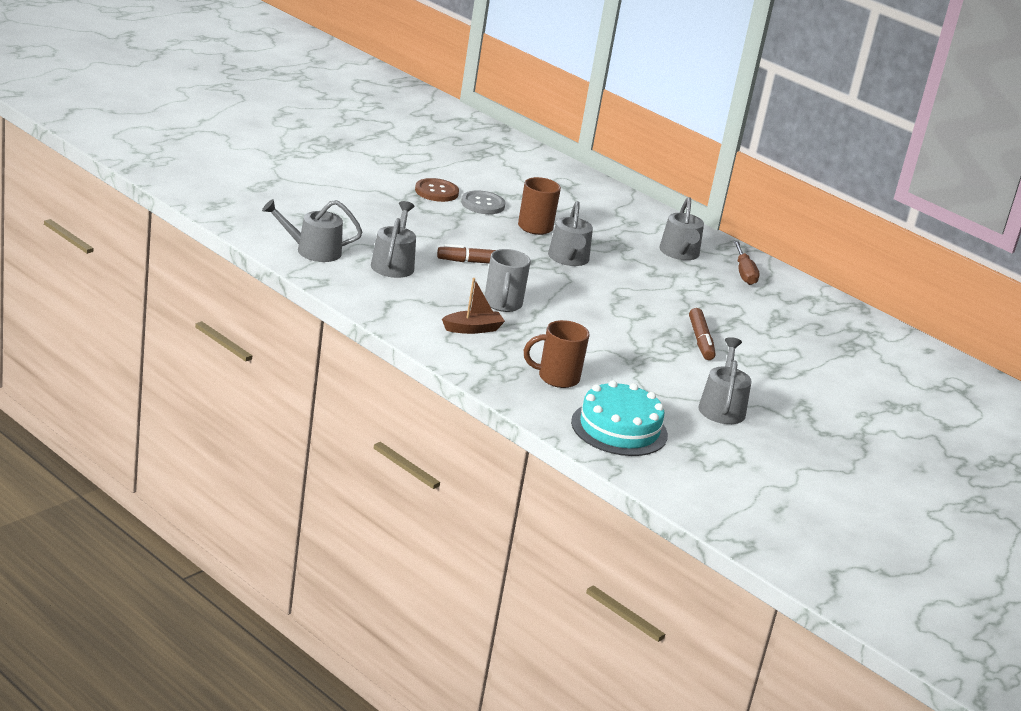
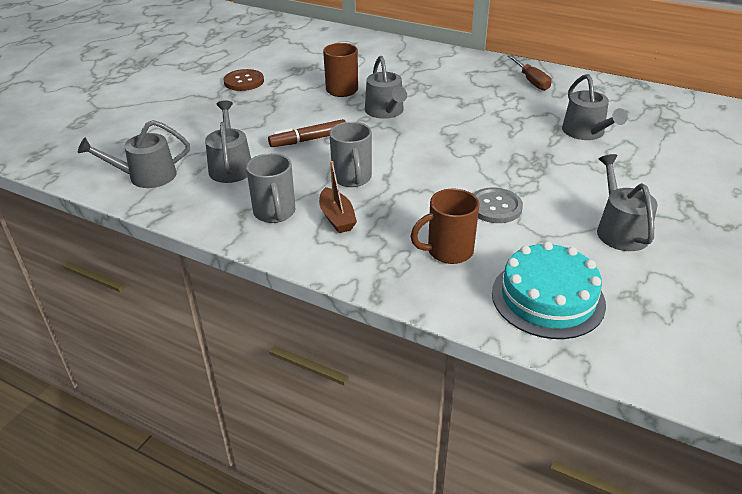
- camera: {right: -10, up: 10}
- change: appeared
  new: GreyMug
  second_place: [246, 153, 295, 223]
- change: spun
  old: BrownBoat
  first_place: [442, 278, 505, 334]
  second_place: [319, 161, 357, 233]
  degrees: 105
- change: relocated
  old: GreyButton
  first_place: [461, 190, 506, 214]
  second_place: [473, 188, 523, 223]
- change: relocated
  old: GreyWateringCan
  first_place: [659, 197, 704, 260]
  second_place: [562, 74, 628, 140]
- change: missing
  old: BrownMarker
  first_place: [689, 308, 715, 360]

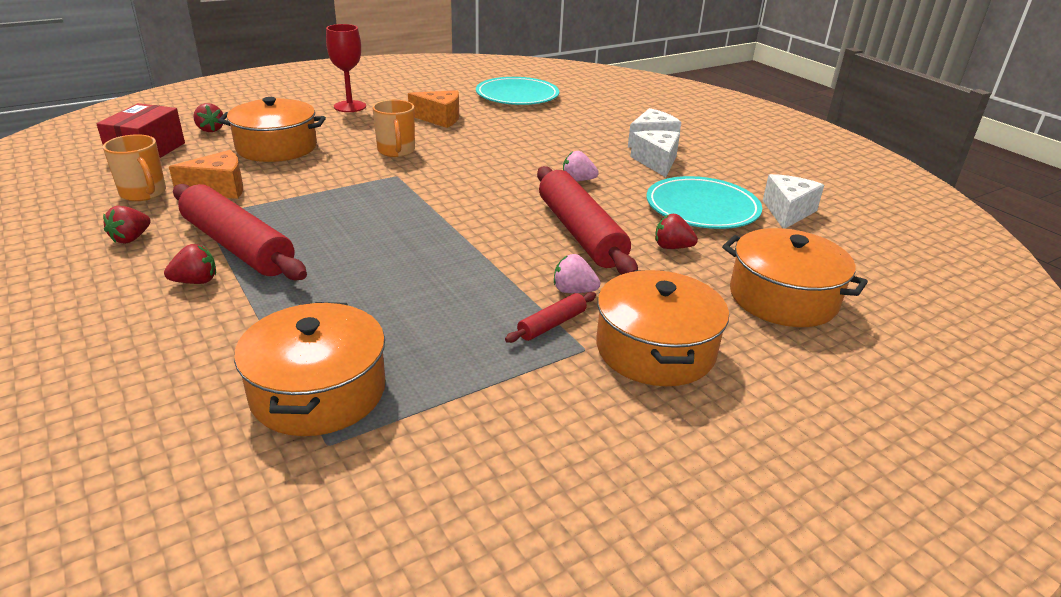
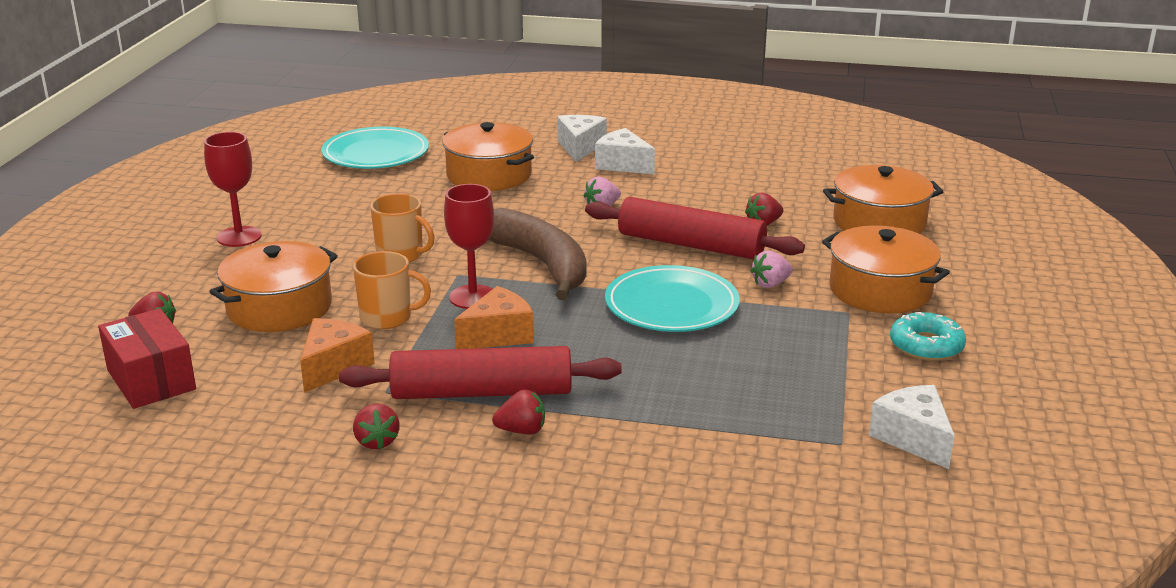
- camera: {right: -45, up: -5}
- change: relocated
  old: OrangeMug
  first_place: [103, 134, 166, 201]
  second_place: [353, 251, 431, 329]
- change: relocated
  old: OrangePot
  first_place: [234, 302, 386, 436]
  second_place: [442, 122, 534, 191]
- change: appeared
  new: RedGoblet
  second_place: [444, 184, 494, 309]
- change: relocated
  old: OrangeCheese
  first_place: [408, 90, 459, 128]
  second_place: [454, 286, 534, 349]
- change: appeared
  new: BrownBanana
  second_place: [489, 208, 586, 300]
- change: spun
  old: RedStrawberry
  first_place: [164, 244, 216, 284]
  second_place: [492, 389, 545, 435]
  degrees: 60
- change: relocated
  old: TurquoisePlate
  first_place: [646, 176, 762, 229]
  second_place: [605, 265, 740, 332]
- change: relocated
  old: WhiteCheese
  first_place: [763, 174, 824, 229]
  second_place: [869, 385, 955, 469]
- change: appeared
  new: TurquoiseDonut
  second_place: [890, 312, 966, 361]
- change: missing
  old: RedRollingPin
  first_place: [505, 292, 596, 343]

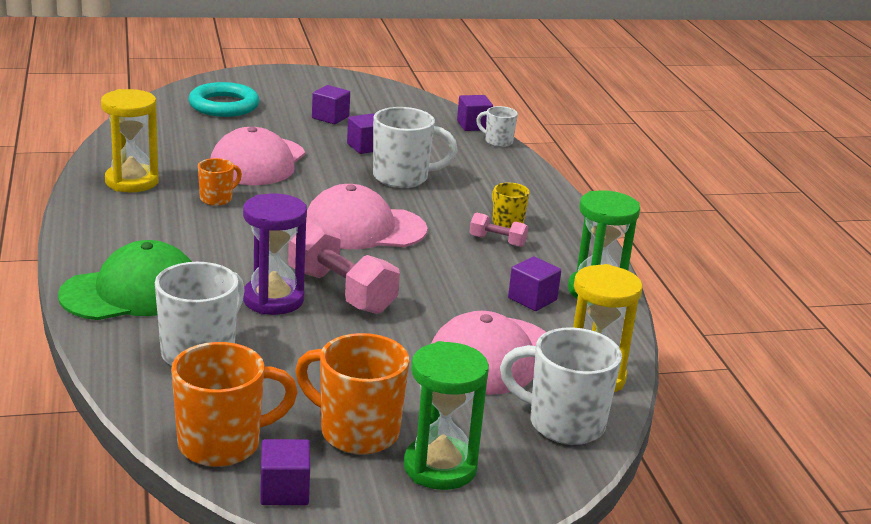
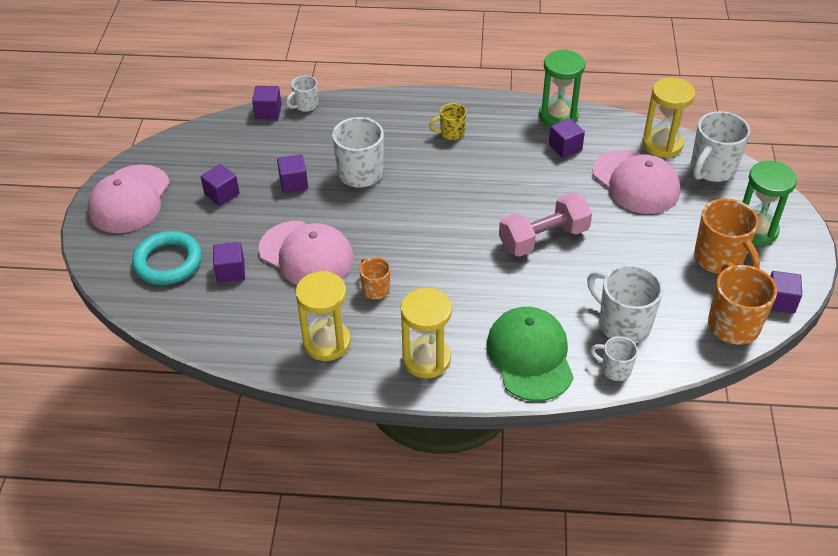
- camera: {right: -70, up: 20}
- change: relocated
  old: PinkCap
  first_place: [306, 184, 427, 249]
  second_place: [87, 165, 170, 233]
- change: appeared
  new: PurpleCube
  second_place: [213, 242, 245, 283]
- change: appeared
  new: YellowHourglass
  second_place: [401, 288, 452, 378]
- change: appeared
  new: WhiteMug
  second_place: [590, 336, 638, 381]
- change: spun
  old: OrangeMug
  first_place: [295, 333, 409, 455]
  second_place: [694, 198, 760, 274]
  degrees: -75
- change: missing
  old: PurpleHourglass
  first_place: [243, 193, 307, 315]
- change: missing
  old: PinkDumbbell
  first_place: [470, 213, 528, 247]

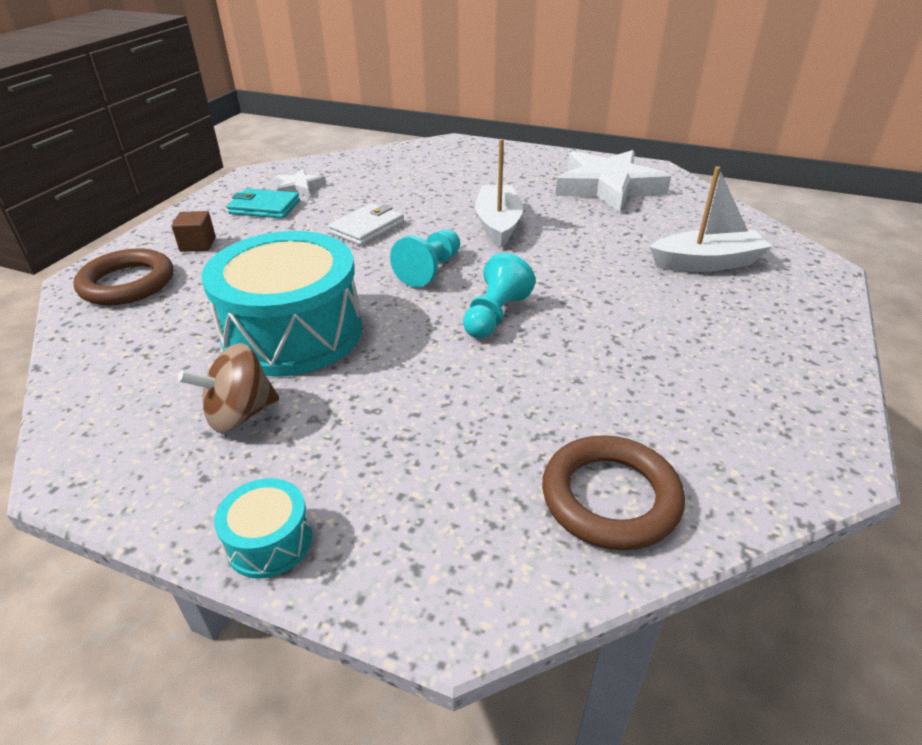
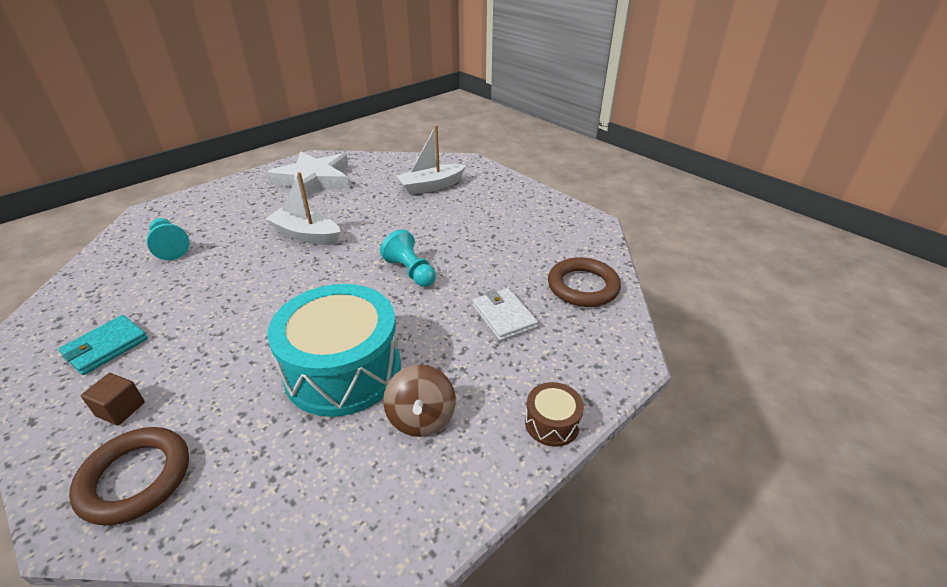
- camera: {right: -65, up: 0}
- change: relocated
  old: TurquoisePawn
  first_place: [390, 229, 460, 287]
  second_place: [147, 218, 190, 260]
- change: spun
  old: WhiteBoat
  first_place: [650, 166, 772, 272]
  second_place: [396, 125, 466, 195]
  degrees: -135
- change: relocated
  old: WhiteWallet
  first_place: [328, 203, 404, 246]
  second_place: [472, 288, 538, 341]
- change: colour
  old: TurquoiseDrum
  new: BrownDrum
  first_place: [214, 478, 312, 579]
  second_place: [525, 382, 584, 447]
- change: missing
  old: WhiteStar
  first_place: [275, 169, 326, 197]

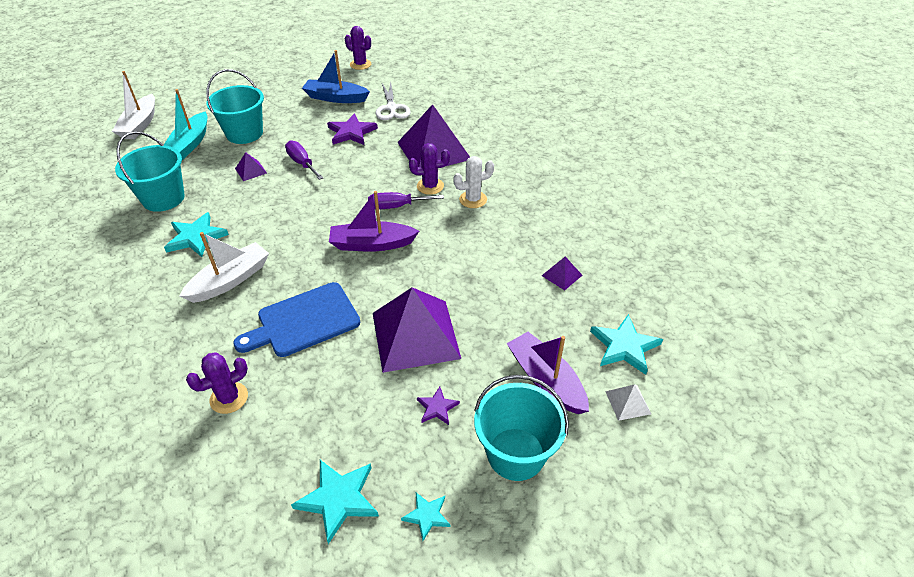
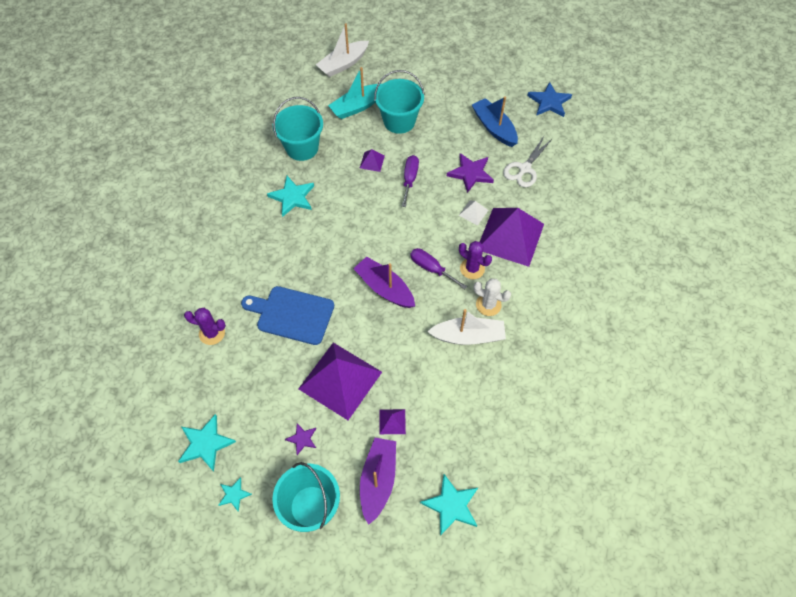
- camera: {right: 45, up: 15}
- change: relocated
  old: PurplePyramid
  first_place: [542, 257, 582, 290]
  second_place: [380, 409, 406, 434]
- change: relocated
  old: WhiteBoat
  first_place: [180, 232, 269, 303]
  second_place: [427, 309, 506, 345]
- change: relocated
  old: WhitePyramid
  first_place: [605, 384, 651, 421]
  second_place: [459, 201, 488, 225]
- change: exchanged
  old: PurpleCactus
  new: BlueStar
  first_place: [345, 26, 371, 70]
  second_place: [527, 82, 572, 117]

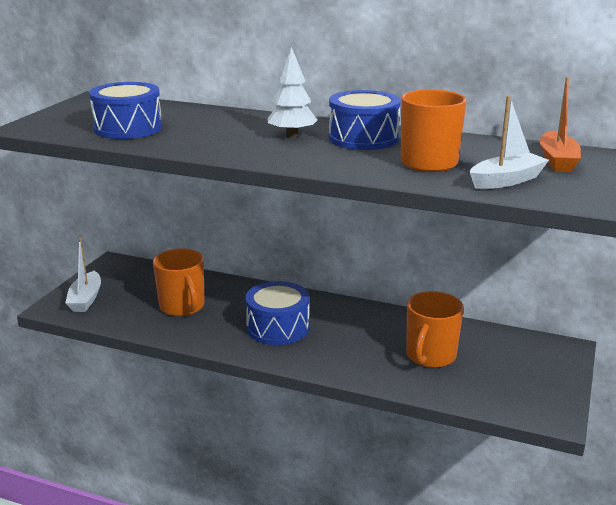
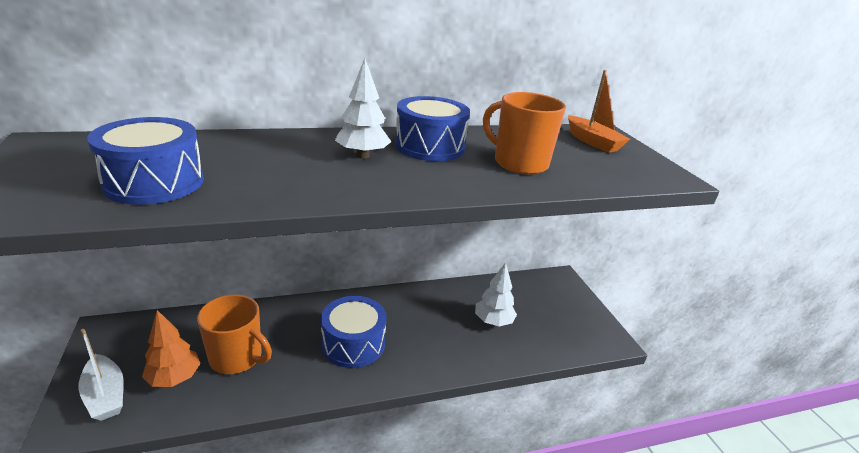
- camera: {right: -40, up: 5}
- change: appeared
  new: OrangeTree
  second_place: [142, 310, 200, 387]
- change: exchanged
  old: OrangeMug
  new: WhiteTree
  first_place: [406, 291, 464, 368]
  second_place: [475, 262, 517, 326]
- change: missing
  old: WhiteBoat
  first_place: [470, 96, 549, 189]

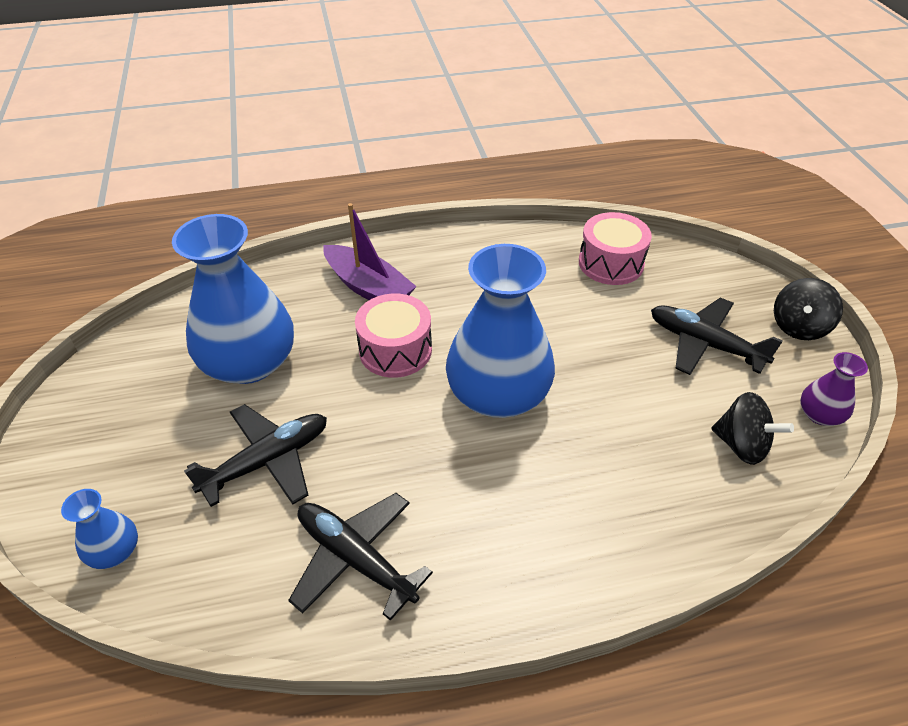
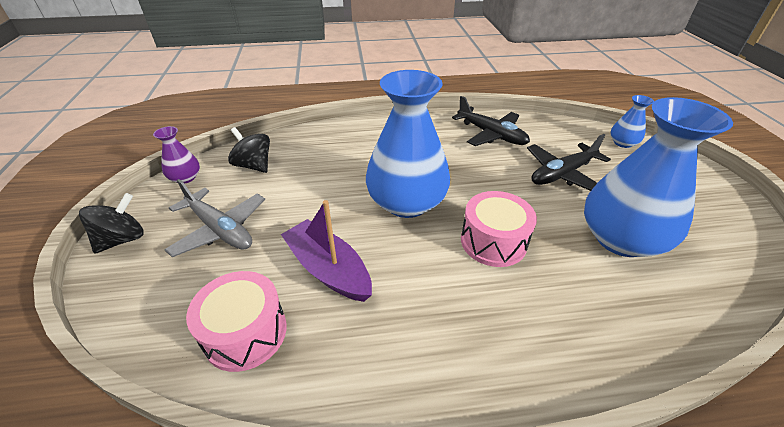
- camera: {right: -175, up: -5}
- change: colour
  old: BlackPlane
  new: GreyPlane
  first_place: [651, 298, 783, 375]
  second_place: [164, 179, 265, 257]
- change: relocated
  old: PurpleBoat
  first_place: [324, 203, 417, 300]
  second_place: [281, 200, 372, 302]

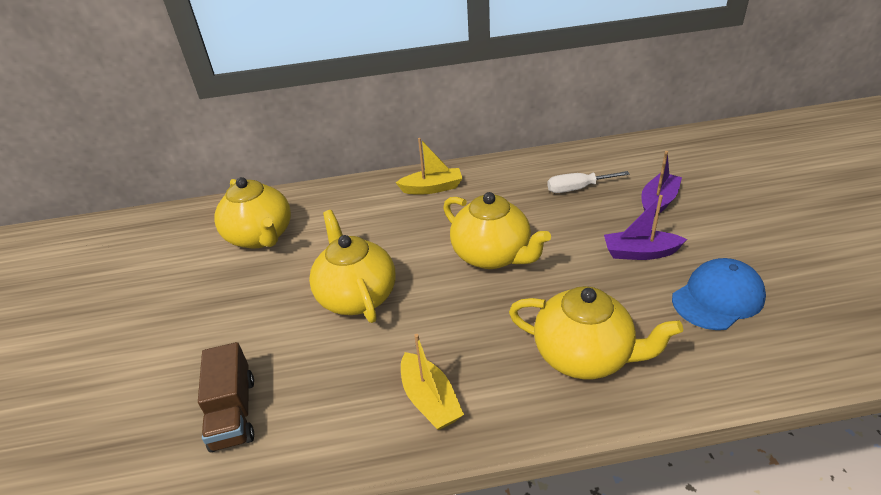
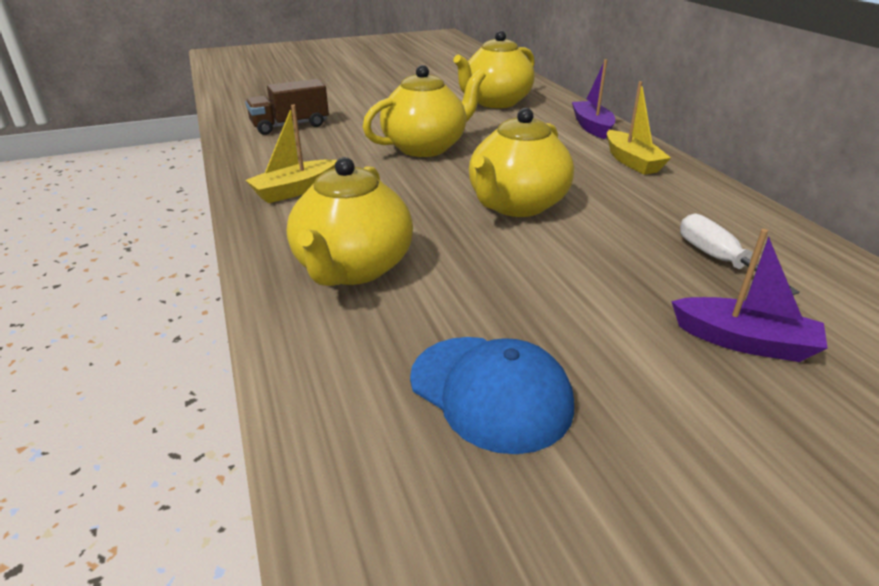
- camera: {right: 75, up: -5}
- change: relocated
  old: PurpleBoat
  first_place: [604, 195, 687, 260]
  second_place: [572, 59, 615, 139]

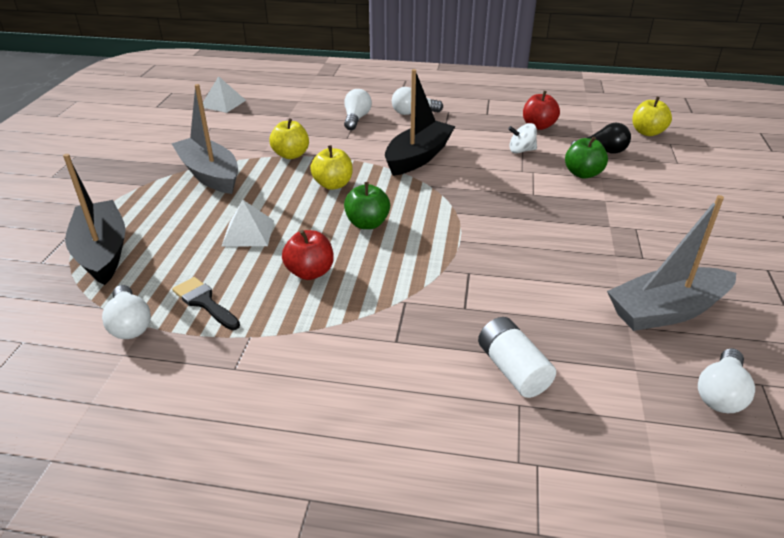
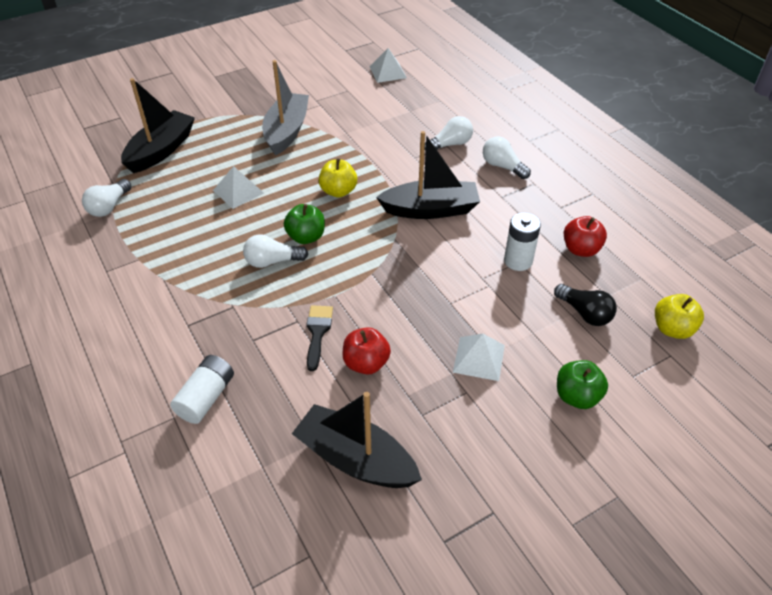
- camera: {right: 50, up: 10}
- change: relocated
  old: WhiteLightBulb
  first_place: [698, 348, 755, 413]
  second_place: [243, 235, 308, 268]
- change: colour
  old: GreyBoat
  new: BlackBoat
  first_place: [607, 195, 736, 331]
  second_place: [292, 392, 422, 488]
- change: relocated
  old: BlackBrush
  first_place: [172, 277, 240, 330]
  second_place: [307, 305, 333, 371]
- change: relocated
  old: RedApple
  first_place: [282, 230, 334, 280]
  second_place: [342, 327, 391, 375]
- change: appeared
  new: WhitePyramid
  second_place: [453, 334, 505, 381]
- change: exchanged
  old: WhiteSpinningTop
  new: WhiteBattery
  first_place: [508, 123, 537, 153]
  second_place: [504, 213, 541, 271]
- change: relocated
  old: GreenApple
  first_place: [565, 136, 608, 179]
  second_place: [557, 360, 608, 409]
- change: missing
  old: YellowApple
  first_place: [269, 118, 309, 159]

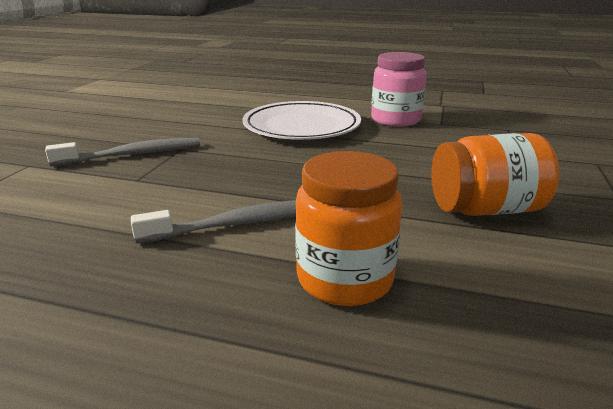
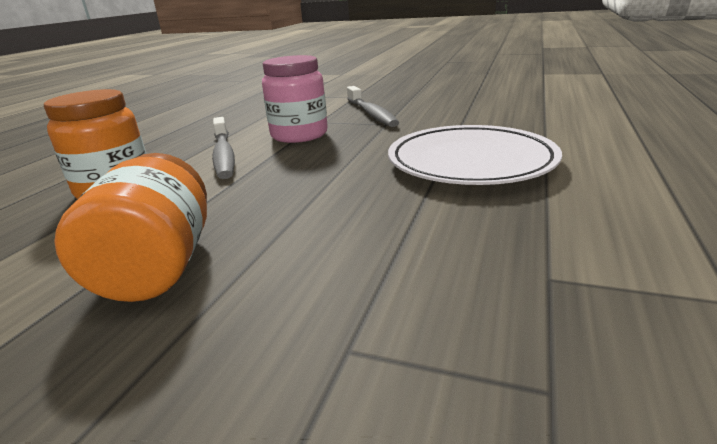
- camera: {right: 95, up: 0}
- change: relocated
  old: PinkJar
  first_place: [371, 52, 427, 127]
  second_place: [262, 55, 328, 143]

